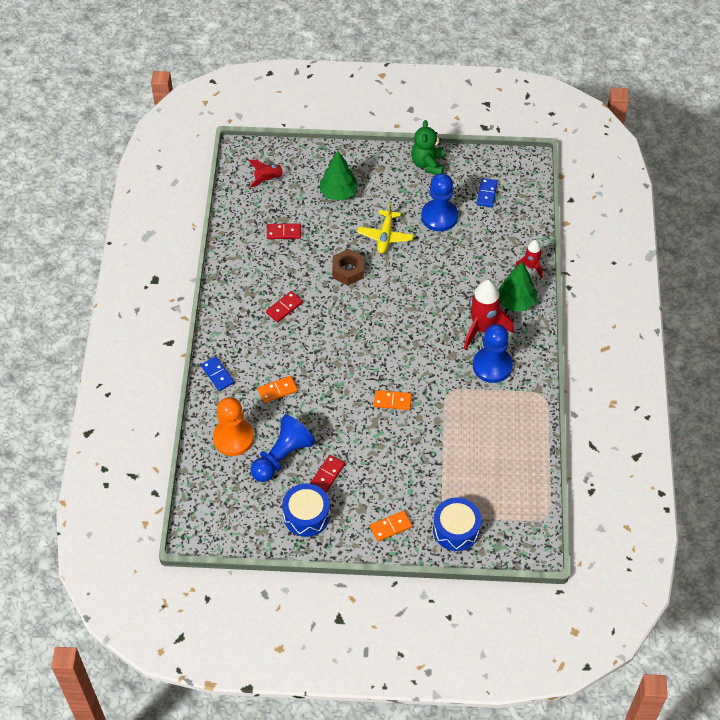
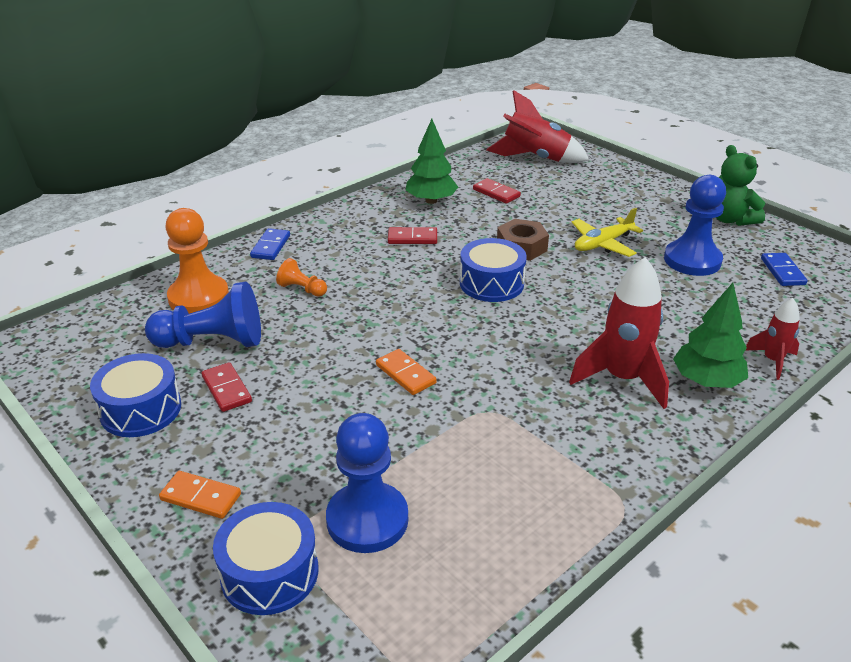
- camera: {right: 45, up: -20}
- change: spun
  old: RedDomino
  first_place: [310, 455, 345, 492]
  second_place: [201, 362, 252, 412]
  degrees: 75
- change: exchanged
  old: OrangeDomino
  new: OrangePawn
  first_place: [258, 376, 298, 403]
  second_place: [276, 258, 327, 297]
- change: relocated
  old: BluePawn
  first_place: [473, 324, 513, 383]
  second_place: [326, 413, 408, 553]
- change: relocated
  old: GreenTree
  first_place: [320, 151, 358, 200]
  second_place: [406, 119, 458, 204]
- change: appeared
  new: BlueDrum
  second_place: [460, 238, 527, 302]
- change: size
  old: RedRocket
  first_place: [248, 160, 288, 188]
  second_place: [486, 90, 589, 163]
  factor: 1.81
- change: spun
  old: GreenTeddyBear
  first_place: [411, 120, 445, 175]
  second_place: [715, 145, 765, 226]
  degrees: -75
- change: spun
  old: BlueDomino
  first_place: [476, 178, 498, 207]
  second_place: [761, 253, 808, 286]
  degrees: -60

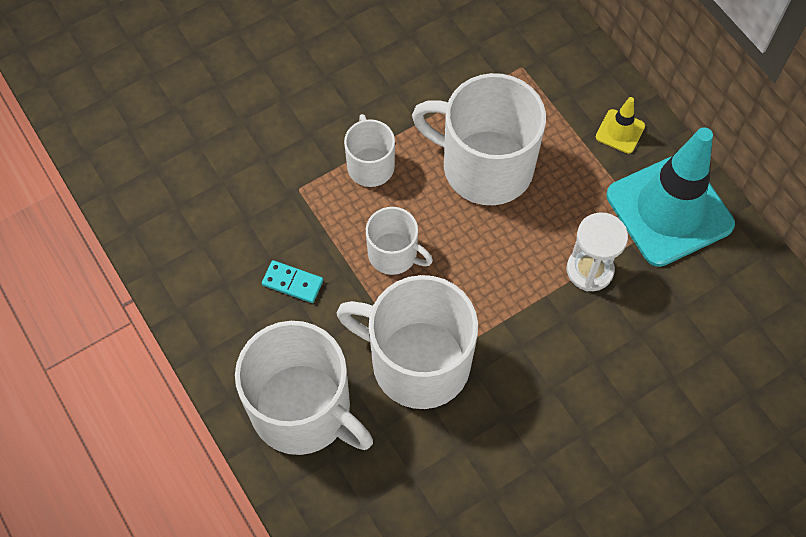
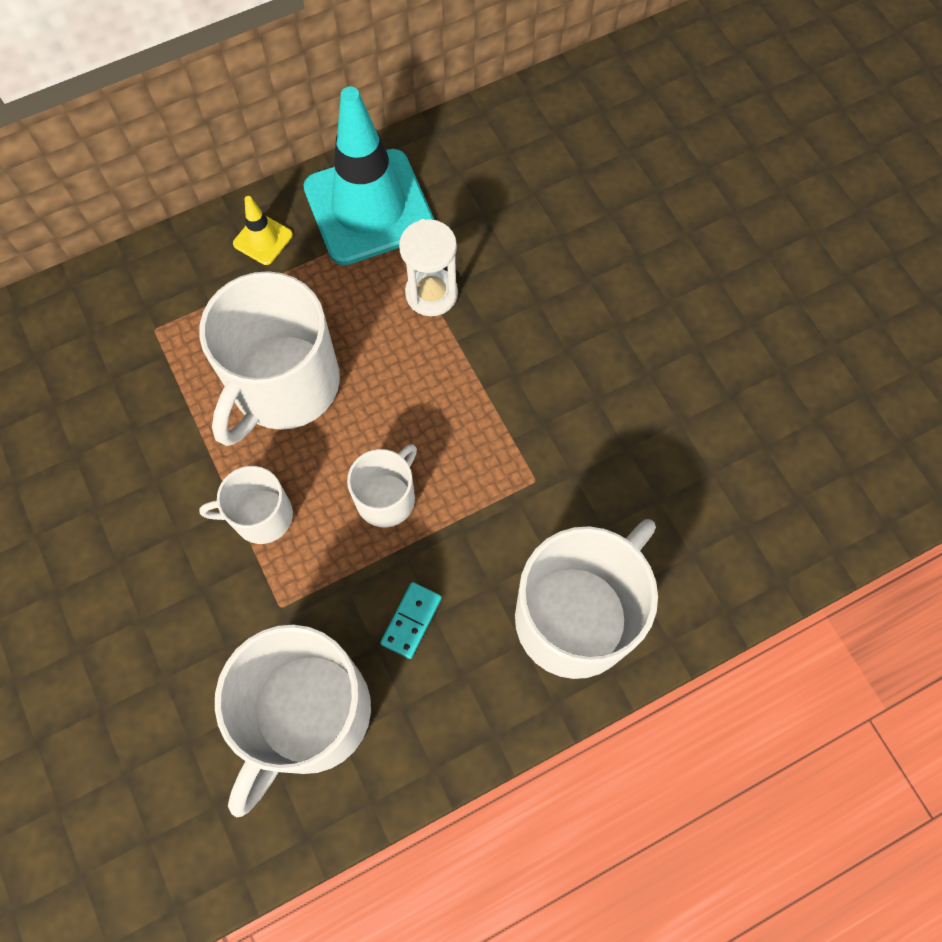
- camera: {right: -85, up: 5}
- change: relocated
  old: WhiteMug
  first_place: [336, 275, 478, 409]
  second_place: [215, 625, 371, 817]

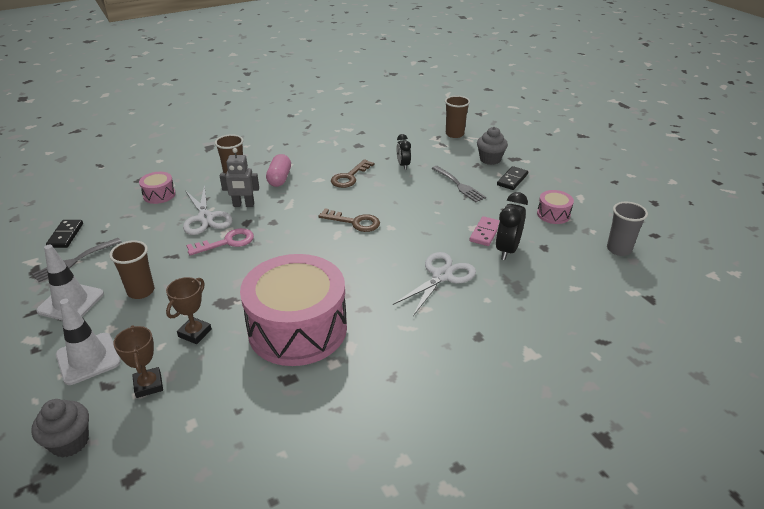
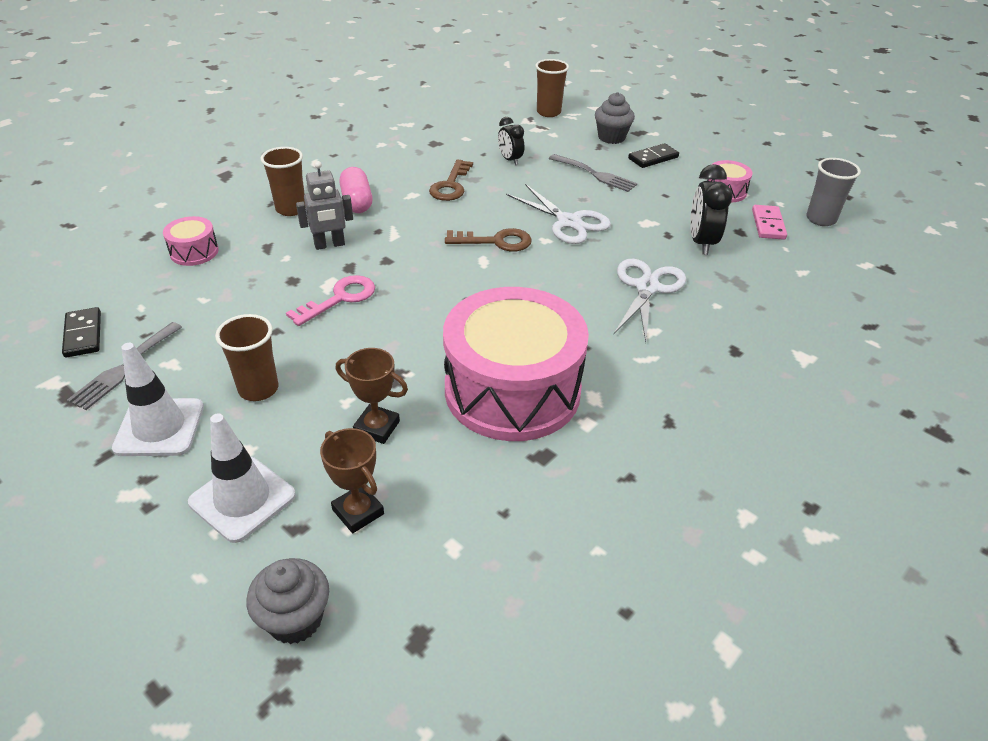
- camera: {right: -20, up: 5}
- change: spun
  old: BrownTrophy
  first_place: [166, 277, 212, 344]
  second_place: [336, 348, 408, 444]
  degrees: -75
- change: relocated
  old: WhiteScissors
  first_place: [183, 185, 233, 235]
  second_place: [506, 184, 611, 244]
- change: spun
  old: BlackDomino
  first_place: [497, 166, 528, 190]
  second_place: [628, 143, 679, 168]
  degrees: 45
- change: relocated
  old: PinkDomino
  first_place: [469, 216, 500, 246]
  second_place: [752, 205, 787, 240]

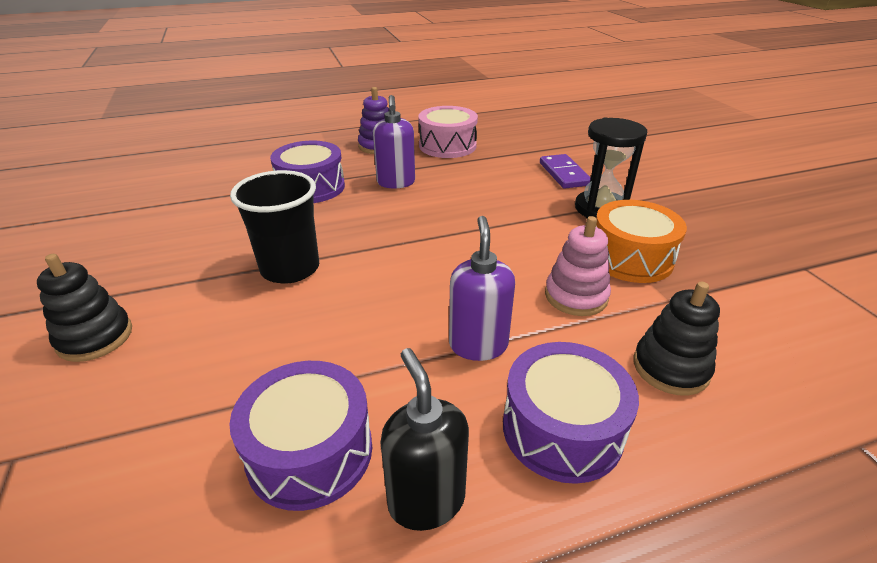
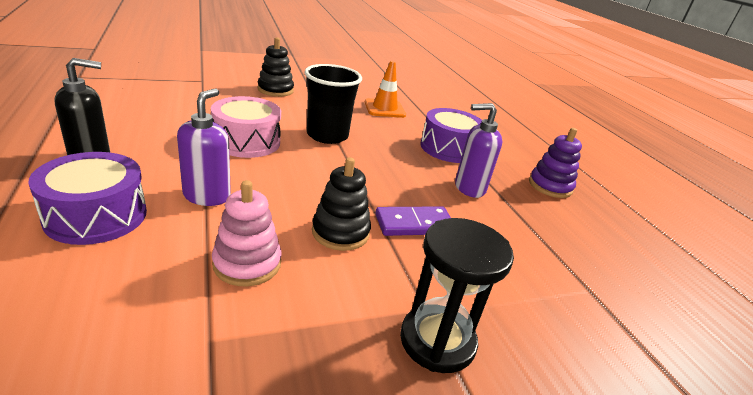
- camera: {right: 85, up: -5}
- change: spun
  old: PurpleSoapDispenser
  first_place: [449, 216, 515, 361]
  second_place: [177, 88, 231, 206]
  degrees: -75
- change: relocated
  old: PinkDrum
  first_place: [418, 106, 478, 158]
  second_place: [211, 96, 281, 158]
- change: relocated
  old: BlackStackingToy
  first_place: [634, 282, 720, 396]
  second_place: [312, 157, 371, 251]
- change: appeared
  new: OrangeTrafficCone
  second_place: [365, 61, 406, 118]
- change: relocated
  old: PurpleDomino
  first_place: [540, 154, 591, 189]
  second_place: [375, 206, 451, 236]
- change: missing
  old: PurpleDrum
  first_place: [229, 361, 372, 511]
- change: missing
  old: OrangeDrum
  first_place: [596, 200, 687, 283]

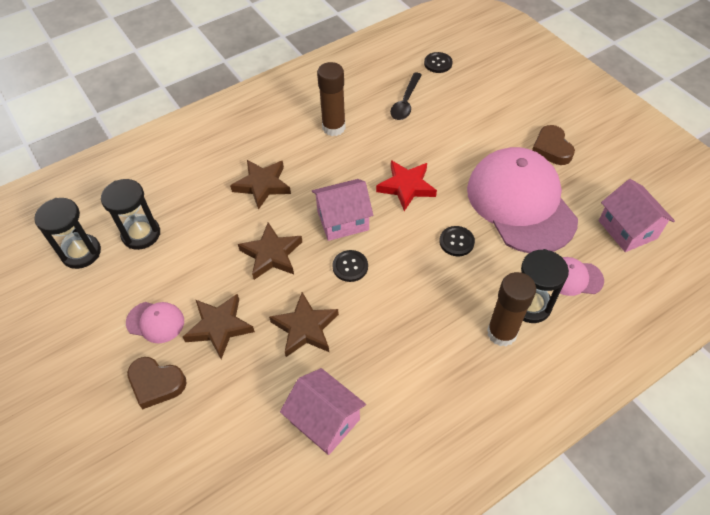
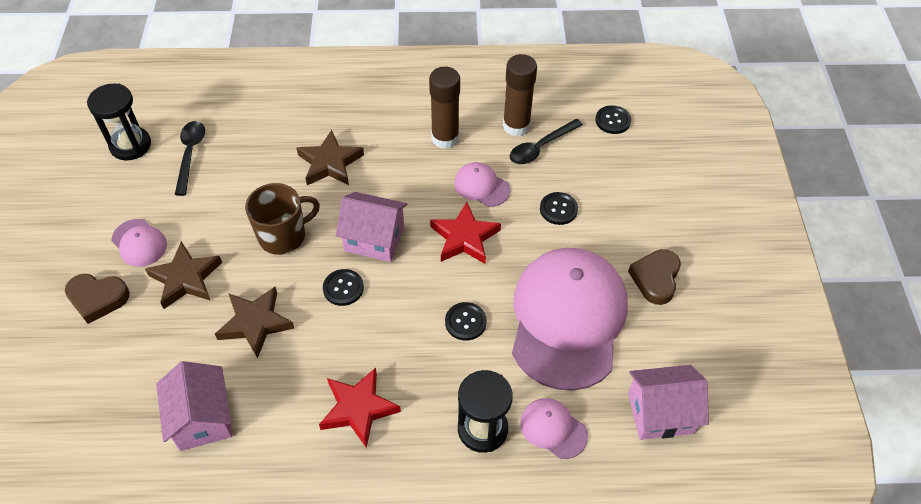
- camera: {right: 30, up: 0}
- change: spun
  old: BrownHeart
  first_place: [127, 357, 187, 409]
  second_place: [65, 274, 130, 324]
  degrees: -45
- change: exchanged
  old: BlackHourglass
  new: BlackSpoon
  first_place: [101, 179, 160, 250]
  second_place: [175, 121, 205, 196]
- change: exchanged
  old: BrownStar
  new: BrownMug
  first_place: [238, 223, 302, 280]
  second_place: [245, 183, 320, 255]
- change: appeared
  new: RedStar
  second_place: [319, 368, 401, 448]
- change: appeared
  new: PinkCap
  second_place: [454, 162, 510, 207]
- change: relocated
  old: BrownGlueStick
  first_place: [487, 272, 536, 346]
  second_place: [503, 54, 537, 137]
- change: appeared
  new: BlackButton
  second_place: [540, 192, 578, 225]
- change: spun
  old: PinkHouse
  first_place: [599, 179, 675, 252]
  second_place: [628, 365, 709, 440]
  degrees: 75

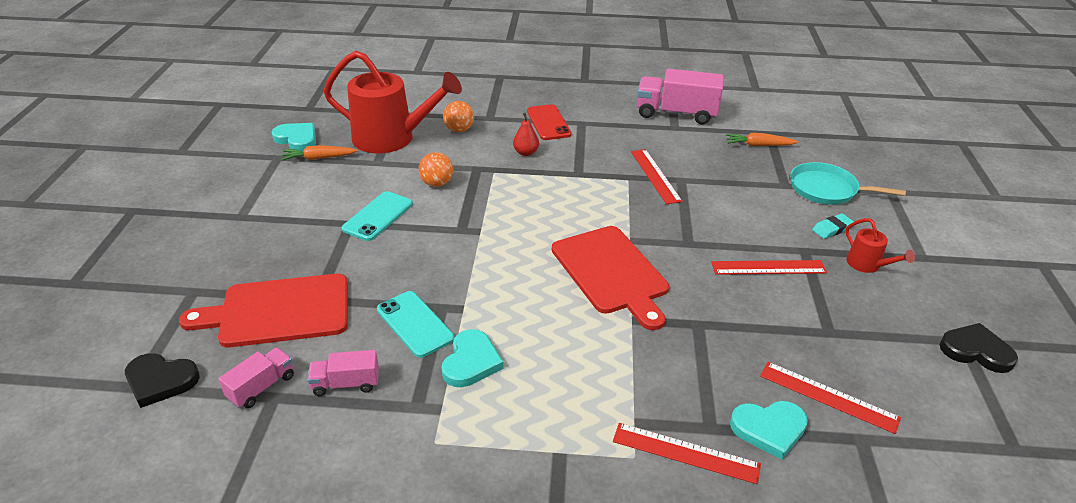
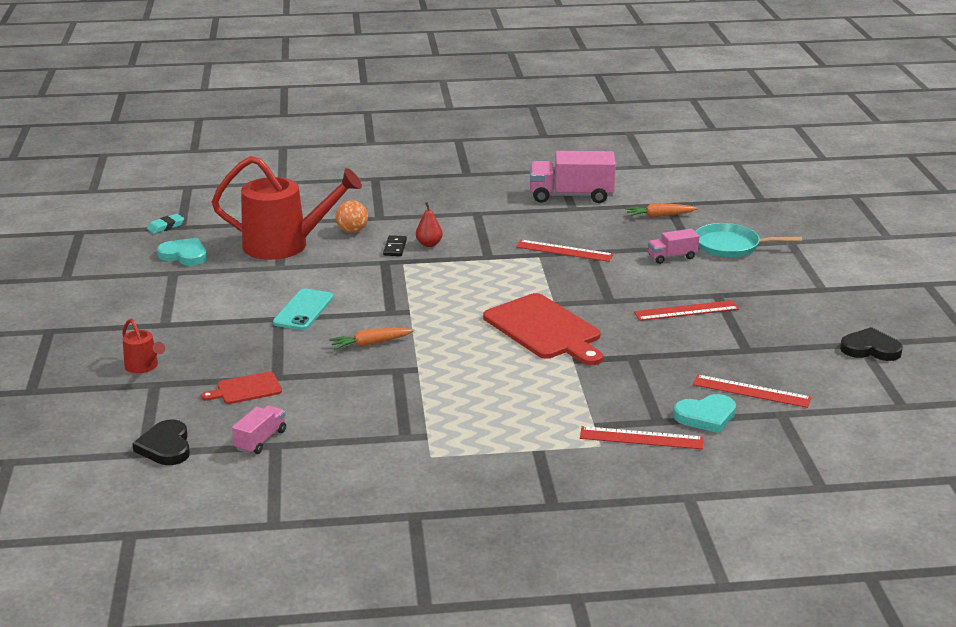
- camera: {right: -10, up: -10}
- change: relocated
  old: RedWateringCan
  first_place: [845, 218, 915, 273]
  second_place: [122, 318, 165, 373]
- change: spun
  old: BlackHeart
  first_place: [125, 353, 200, 408]
  second_place: [132, 420, 190, 465]
  degrees: 75
- change: relocated
  old: TurquoiseEraser
  first_place: [812, 213, 854, 239]
  second_place: [147, 214, 184, 234]
- change: size
  old: RedCuttingBoard
  first_place: [179, 274, 348, 347]
  second_place: [201, 372, 282, 404]
  factor: 0.51
- change: relocated
  old: OrangeCarrot
  first_place: [281, 145, 358, 160]
  second_place: [329, 328, 414, 350]
- change: appeared
  new: BlackDomino
  second_place: [383, 235, 407, 256]
- change: spun
  old: RedRuler
  first_place: [631, 149, 682, 204]
  second_place: [516, 240, 614, 262]
  degrees: -45
- change: relocated
  old: PinkTruck
  first_place: [308, 350, 379, 396]
  second_place: [648, 229, 700, 264]
- change: missing
  old: TurquoisePhone
  first_place: [377, 291, 455, 358]
- change: missing
  old: OrangeBall
  first_place: [419, 152, 453, 187]
- change: missing
  old: TurquoiseHeart
  first_place: [442, 329, 504, 387]
- change: missing
  old: RedPhone
  first_place: [527, 104, 572, 140]

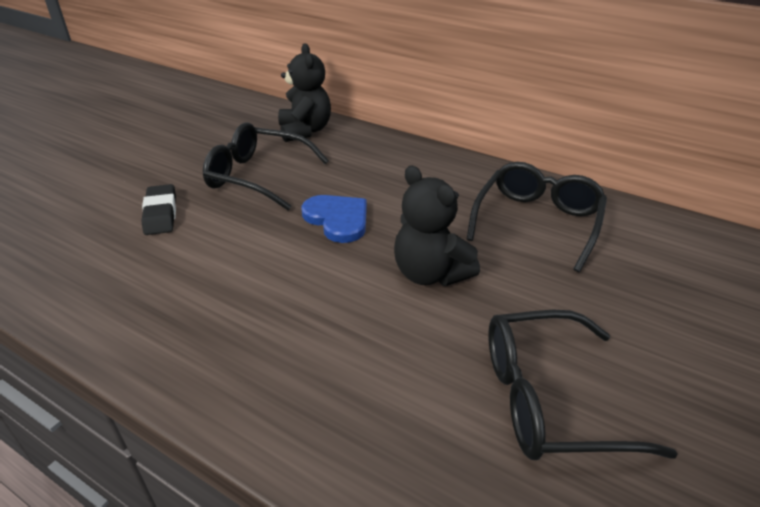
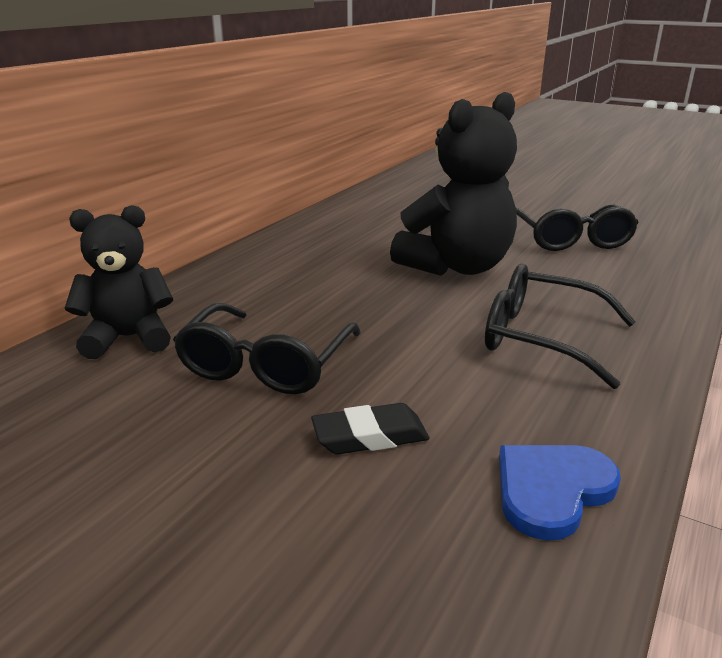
- camera: {right: -90, up: -10}
- change: size
  old: BlackTeddyBear
  first_place: [394, 165, 480, 286]
  second_place: [390, 92, 517, 276]
  factor: 1.56
- change: relocated
  old: BlackGlasses
  first_place: [466, 162, 607, 272]
  second_place: [485, 264, 636, 389]
- change: relocated
  old: BlueHeart
  first_place: [302, 195, 367, 243]
  second_place: [499, 445, 621, 541]

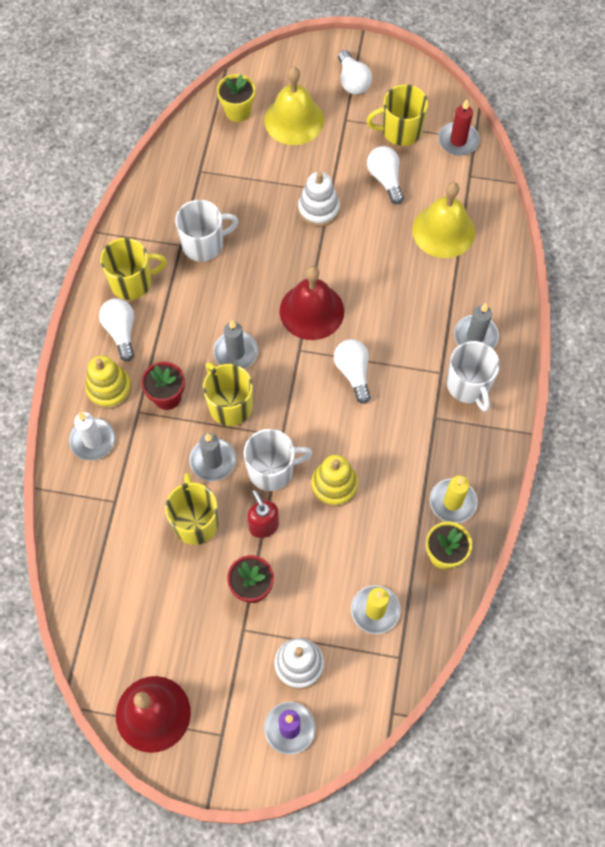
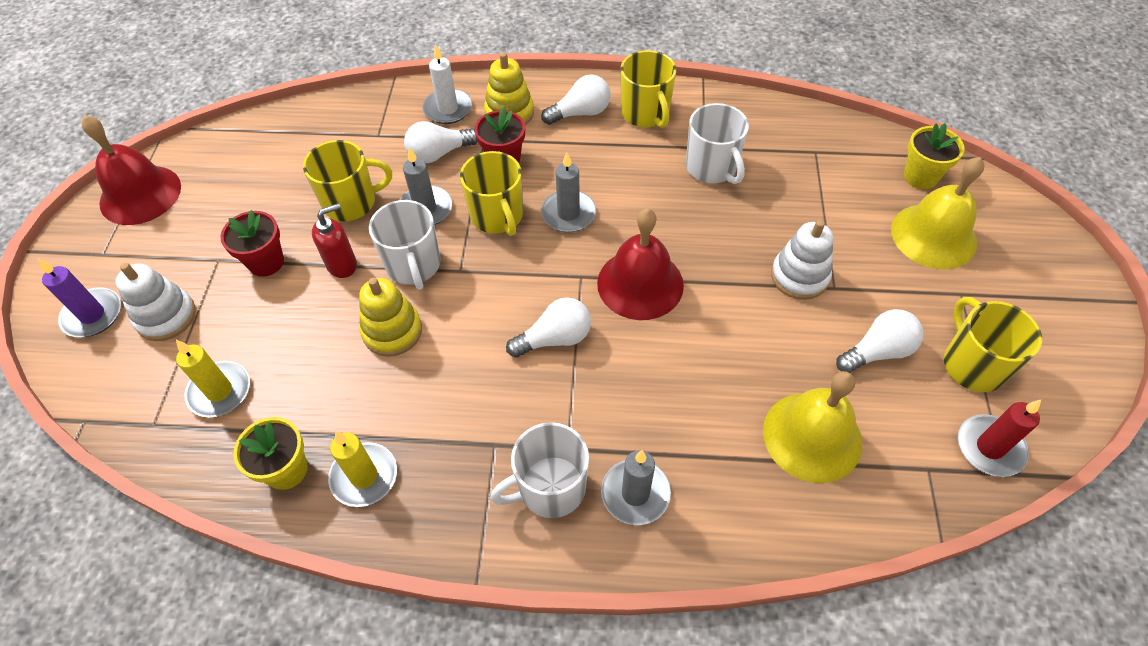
- camera: {right: 85, up: -10}
- change: relocated
  old: WhiteLightBulb
  first_place: [338, 50, 372, 94]
  second_place: [404, 121, 478, 163]
- change: spun
  old: YellowMug
  first_place: [203, 362, 253, 426]
  second_place: [460, 151, 523, 236]
  degrees: 105

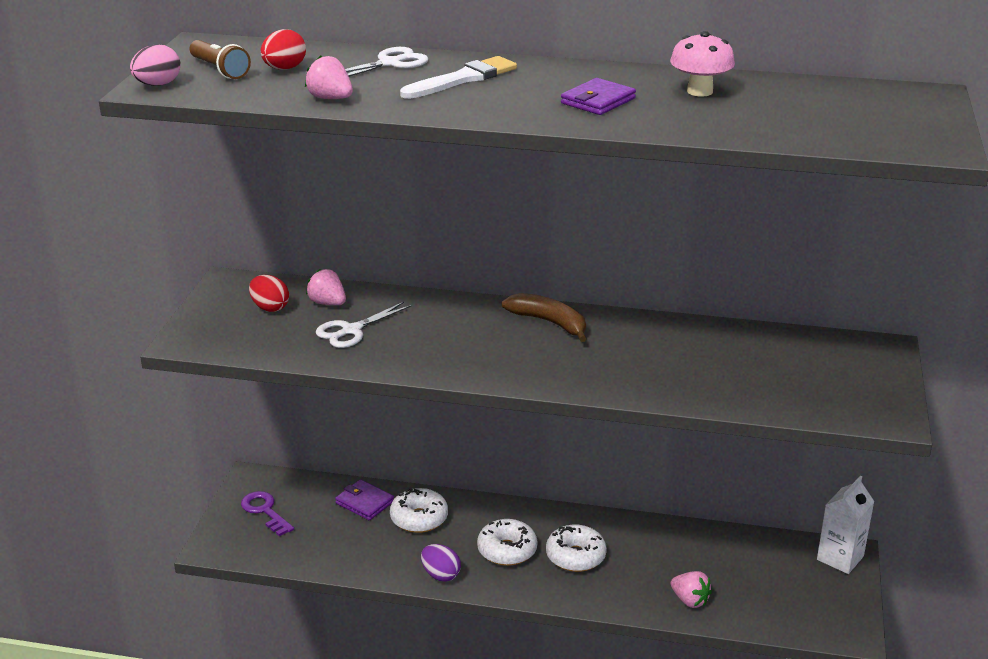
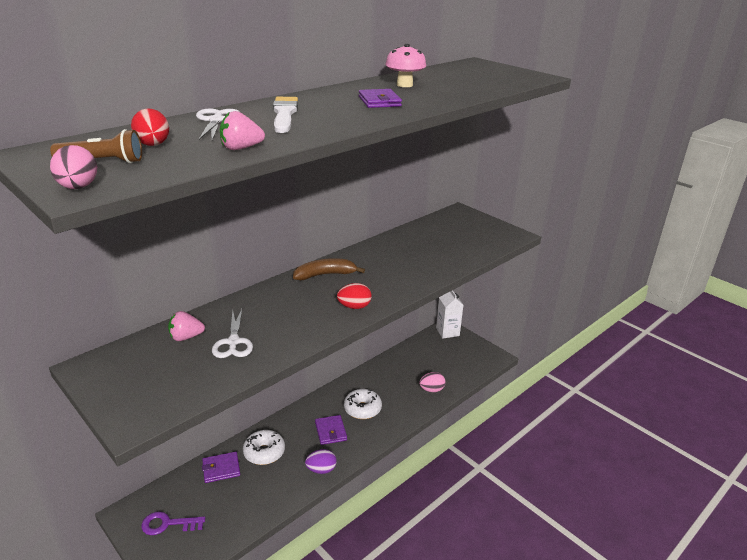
- camera: {right: -55, up: 0}
- change: exchanged
  old: WhiteDonut
  new: PurpleWallet
  first_place: [477, 519, 538, 566]
  second_place: [315, 415, 347, 445]
- change: relocated
  old: RedEgg
  first_place: [249, 275, 289, 312]
  second_place: [337, 283, 372, 309]
- change: exchanged
  old: PinkStrawberry
  new: PinkEgg
  first_place: [671, 571, 712, 608]
  second_place: [419, 372, 445, 392]

